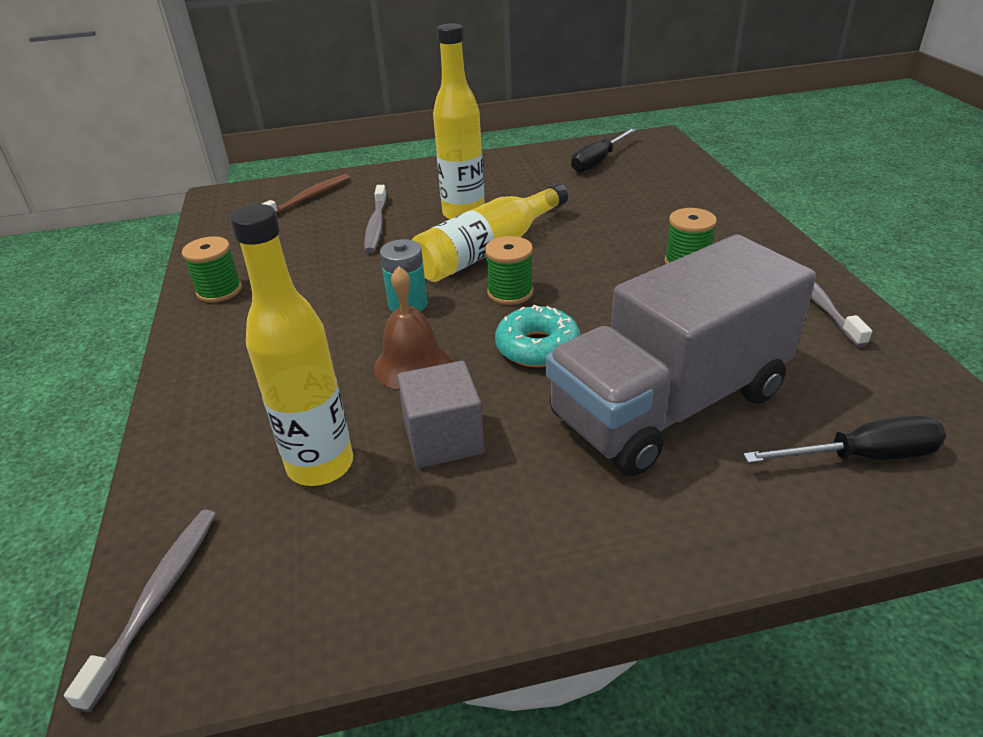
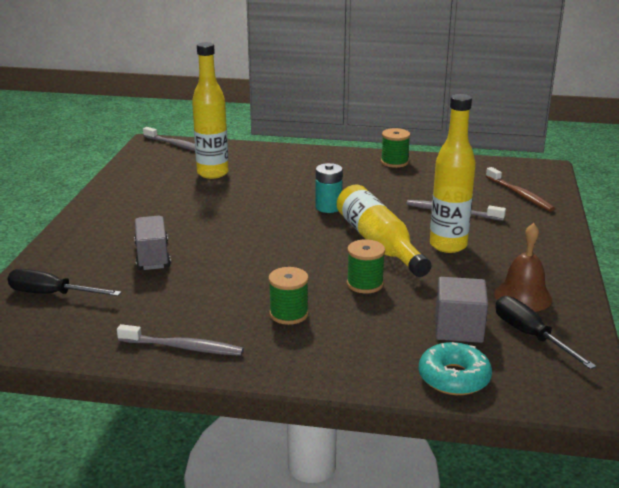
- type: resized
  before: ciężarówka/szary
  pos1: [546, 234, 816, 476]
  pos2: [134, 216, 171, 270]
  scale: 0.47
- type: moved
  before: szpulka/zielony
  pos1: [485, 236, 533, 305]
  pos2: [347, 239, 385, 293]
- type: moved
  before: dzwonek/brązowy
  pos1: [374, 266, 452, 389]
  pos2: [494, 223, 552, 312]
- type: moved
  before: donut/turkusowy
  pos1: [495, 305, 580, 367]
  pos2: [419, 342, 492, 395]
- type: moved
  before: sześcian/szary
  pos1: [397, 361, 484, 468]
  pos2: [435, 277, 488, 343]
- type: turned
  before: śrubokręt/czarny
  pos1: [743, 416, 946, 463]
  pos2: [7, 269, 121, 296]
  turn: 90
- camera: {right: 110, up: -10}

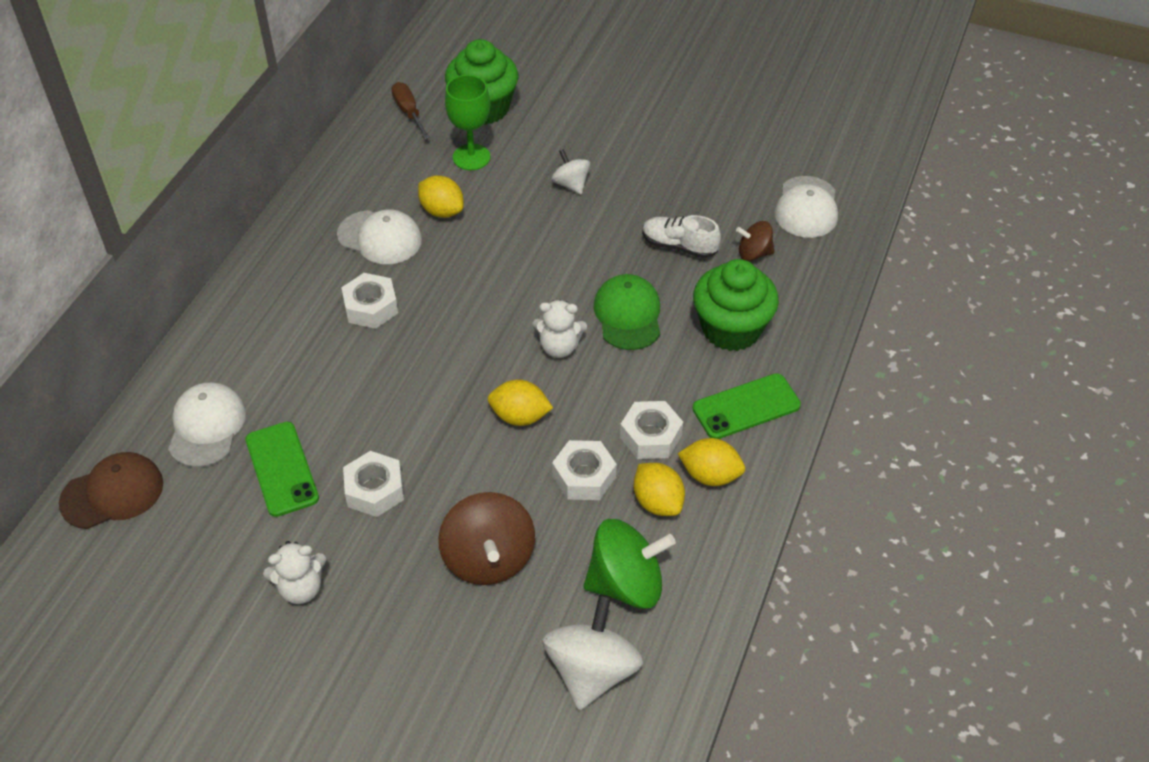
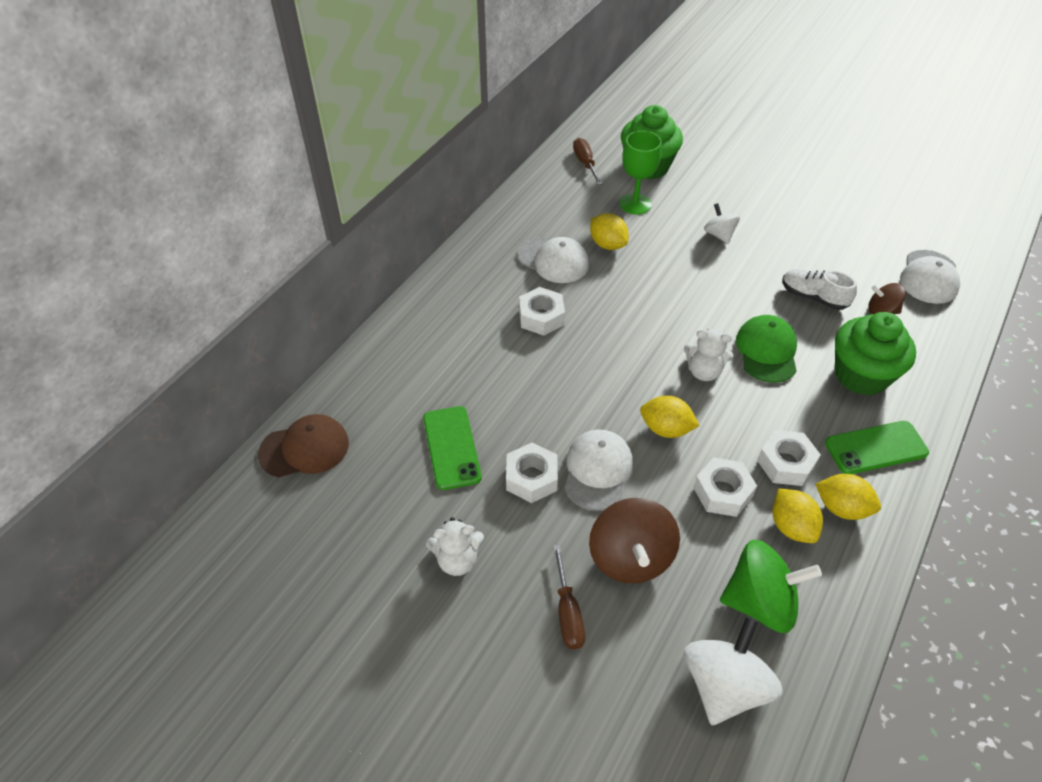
- type: moved
  before: czapka/biały
  pos1: [168, 383, 246, 467]
  pos2: [564, 429, 633, 511]
- type: added
  after: śrubokręt/brązowy
  pos2: [553, 545, 585, 649]
- camera: {right: 10, up: 0}

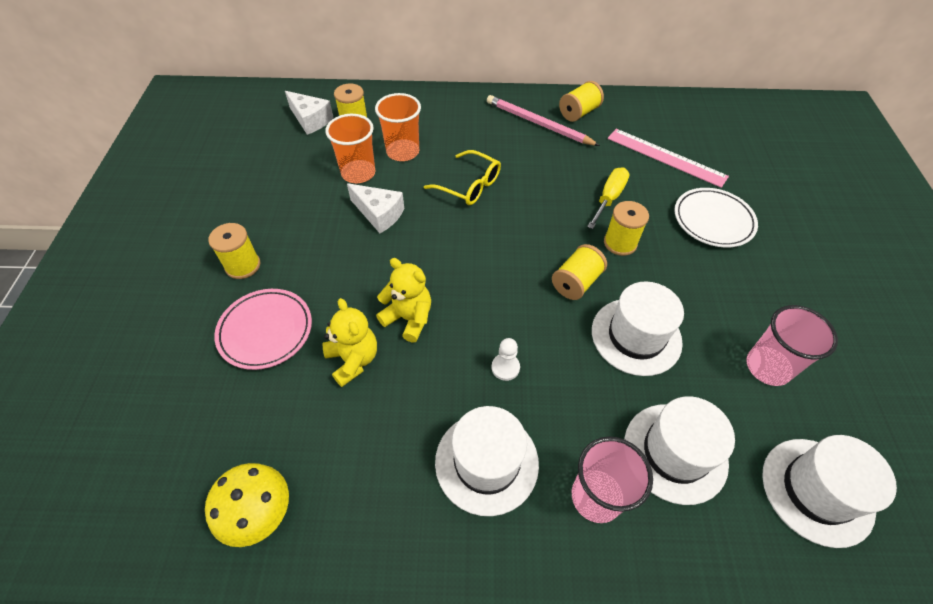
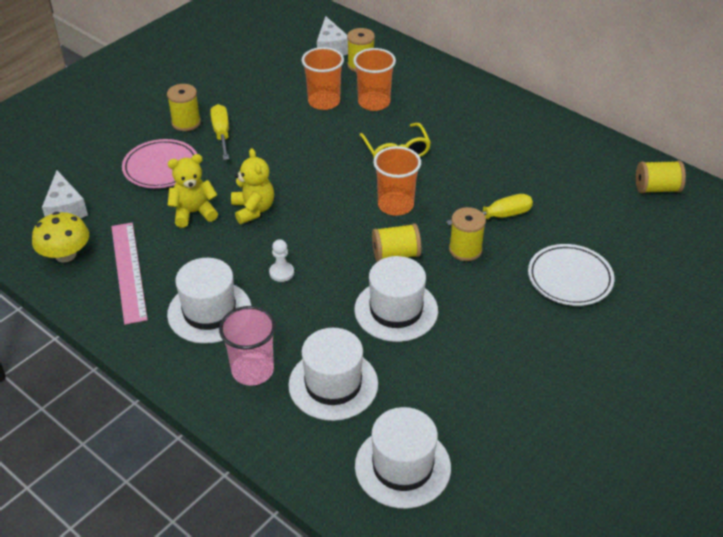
- type: moved
  before: szpulka/żółty
  pos1: [559, 81, 604, 122]
  pos2: [636, 161, 686, 193]
- type: removed
  before: ołówek/różowy
  pos1: [487, 95, 600, 146]
- type: moved
  before: linijka/różowy
  pos1: [608, 129, 729, 188]
  pos2: [111, 223, 148, 325]
- type: moved
  before: ser/biały
  pos1: [347, 183, 404, 233]
  pos2: [42, 170, 88, 219]
- type: turned
  before: miś/żółty
  pos1: [322, 298, 377, 387]
  pos2: [168, 154, 218, 228]
  turn: -120
- type: removed
  before: szklanka/różowy
  pos1: [746, 305, 838, 386]
- type: added
  after: śrubokręt/żółty
  pos2: [210, 104, 229, 160]
- type: added
  after: szklanka/pomarańczowy
  pos2: [373, 146, 421, 216]
- camera: {right: 40, up: -10}

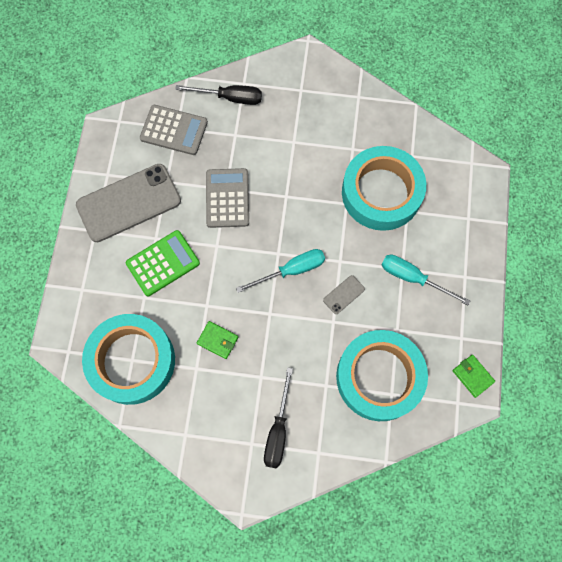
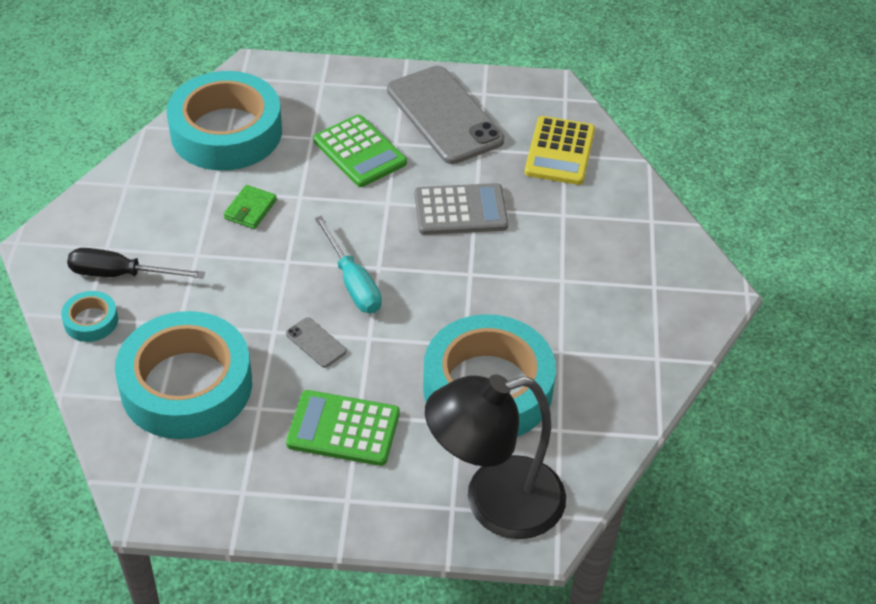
- type: removed
  before: śrubokręt/czarny
  pos1: [175, 85, 262, 105]
- type: recoloured
  before: kalkulator/szary
  after: kalkulator/żółty
  pos1: [140, 105, 208, 155]
  pos2: [525, 116, 595, 185]
- type: replaced
  before: śrubokręt/turkusowy
  after: kalkulator/zielony
  pos1: [382, 255, 470, 305]
  pos2: [286, 390, 400, 466]
- type: removed
  before: portfel/zielony
  pos1: [452, 355, 495, 398]
- type: added
  after: taśma klejąca/turkusowy
  pos2: [61, 291, 118, 342]
- type: added
  after: lampka/czarny
  pos2: [425, 374, 566, 539]
- camera: {right: 85, up: -25}

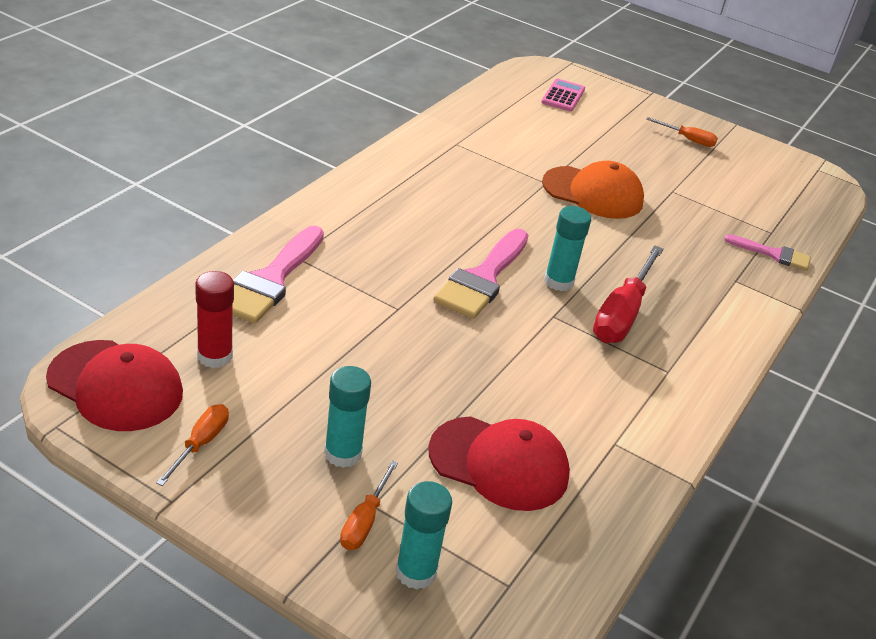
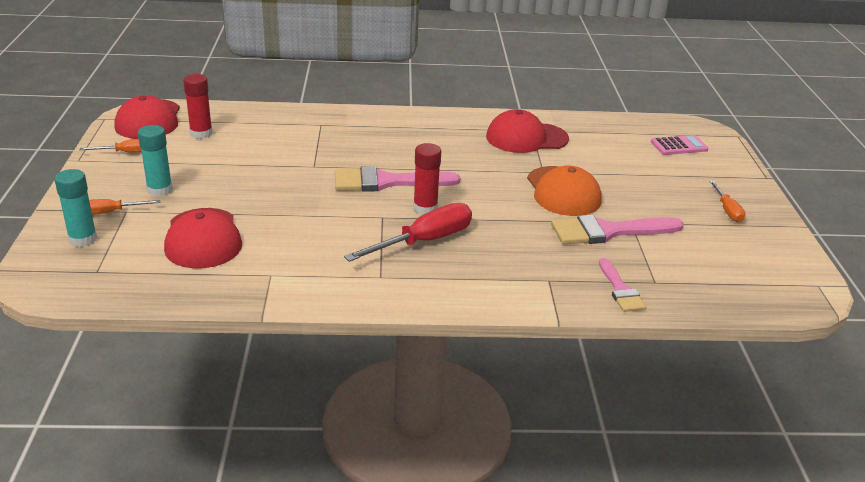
- type: recoloured
  before: klej w sztyfcie/turkusowy
  after: klej w sztyfcie/czerwony
  pos1: [544, 206, 591, 291]
  pos2: [413, 143, 441, 215]
- type: moved
  before: pędzel/różowy
  pos1: [232, 226, 324, 324]
  pos2: [551, 215, 684, 244]
- type: turned
  before: śrubokręt/czerwony
  pos1: [593, 245, 664, 343]
  pos2: [344, 203, 472, 262]
  turn: 150
- type: added
  after: czapka/czerwony
  pos2: [486, 109, 569, 153]
- camera: {right: 60, up: -5}

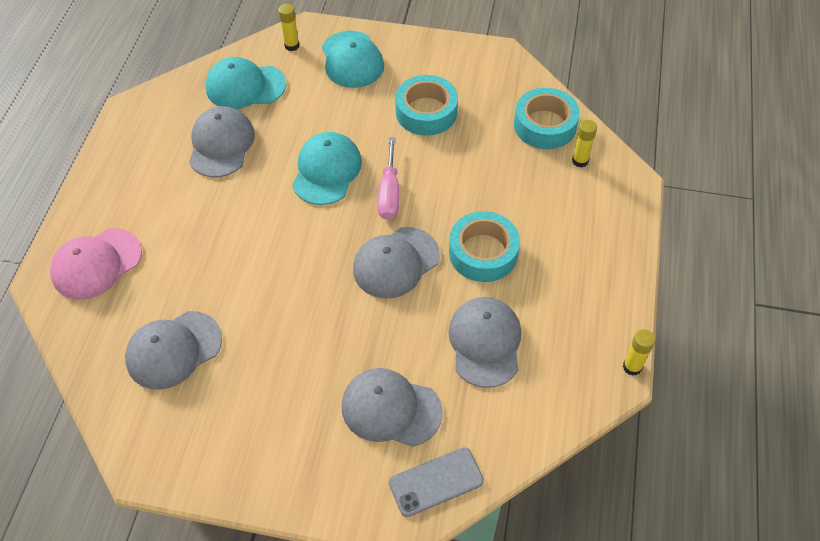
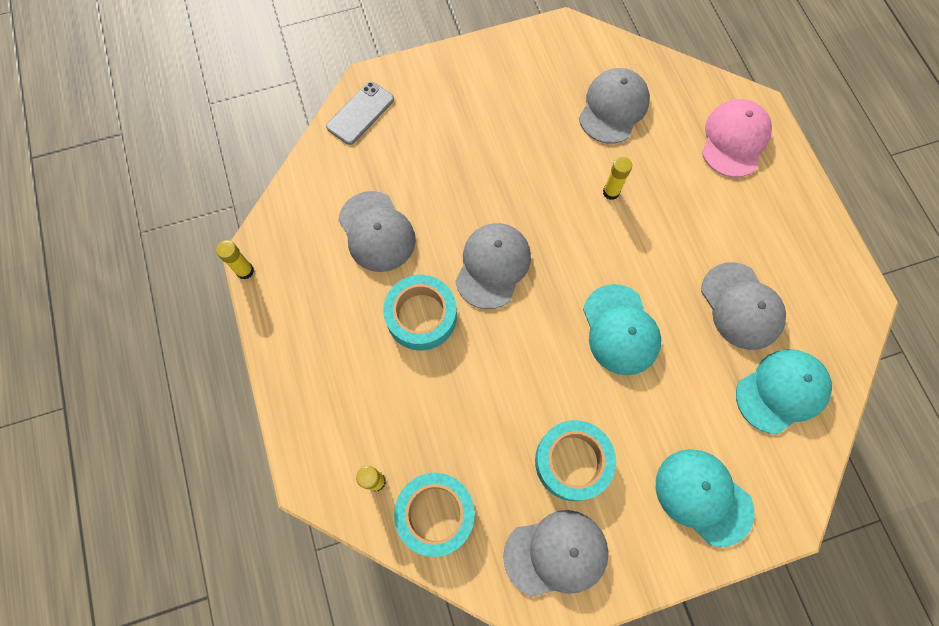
- type: moved
  before: klej w sztyfcie/żółty
  pos1: [278, 4, 300, 51]
  pos2: [603, 157, 632, 200]
- type: removed
  before: śrubokręt/różowy
  pos1: [377, 137, 399, 220]
- type: moved
  before: czapka/szary
  pos1: [342, 368, 443, 447]
  pos2: [503, 510, 609, 597]
- camera: {right: 150, up: 15}

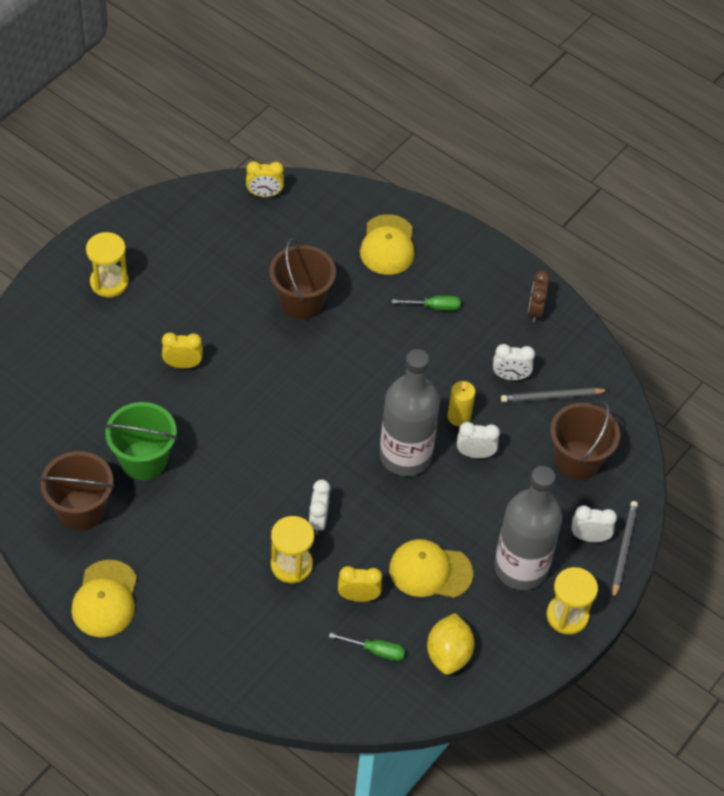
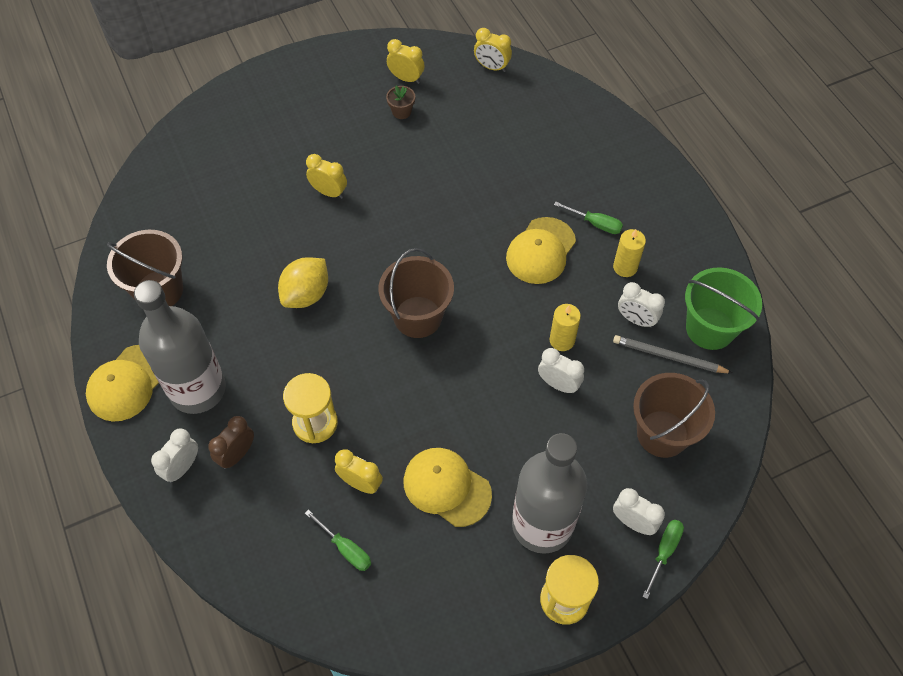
- type: moved
  before: czapka/żółty
  pos1: [360, 214, 415, 275]
  pos2: [506, 217, 576, 284]
- type: removed
  before: klepsydra/żółty
  pos1: [86, 232, 129, 297]
- type: moved
  before: wiadro/brązowy
  pos1: [269, 238, 336, 320]
  pos2: [379, 248, 454, 338]
- type: moved
  before: budzik/brązowy
  pos1: [528, 270, 550, 323]
  pos2: [208, 416, 254, 469]
- type: moved
  before: butelka/szary
  pos1: [380, 349, 440, 476]
  pos2: [134, 280, 226, 414]
- type: moved
  before: wiadro/zielony
  pos1: [105, 402, 177, 480]
  pos2: [685, 267, 762, 350]
- type: moved
  before: budzik/biały
  pos1: [309, 479, 330, 535]
  pos2: [151, 428, 198, 483]
- type: replaced
  before: ołówek/szary
  after: śrubokręt/zielony
  pos1: [612, 501, 638, 600]
  pos2: [642, 520, 684, 599]
- type: moved
  before: cytryna/żółty
  pos1: [427, 613, 475, 675]
  pos2: [278, 257, 328, 308]
- type: added
  after: budzik/żółty
  pos2: [387, 39, 425, 84]
- type: added
  after: doniczka/brązowy
  pos2: [386, 86, 415, 119]
- type: added
  after: świeca/żółty
  pos2: [613, 229, 646, 277]
- camera: {right: 30, up: 5}

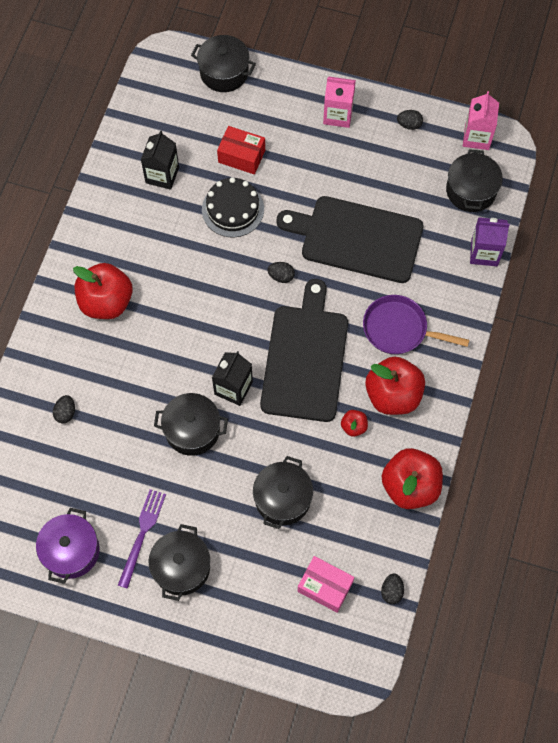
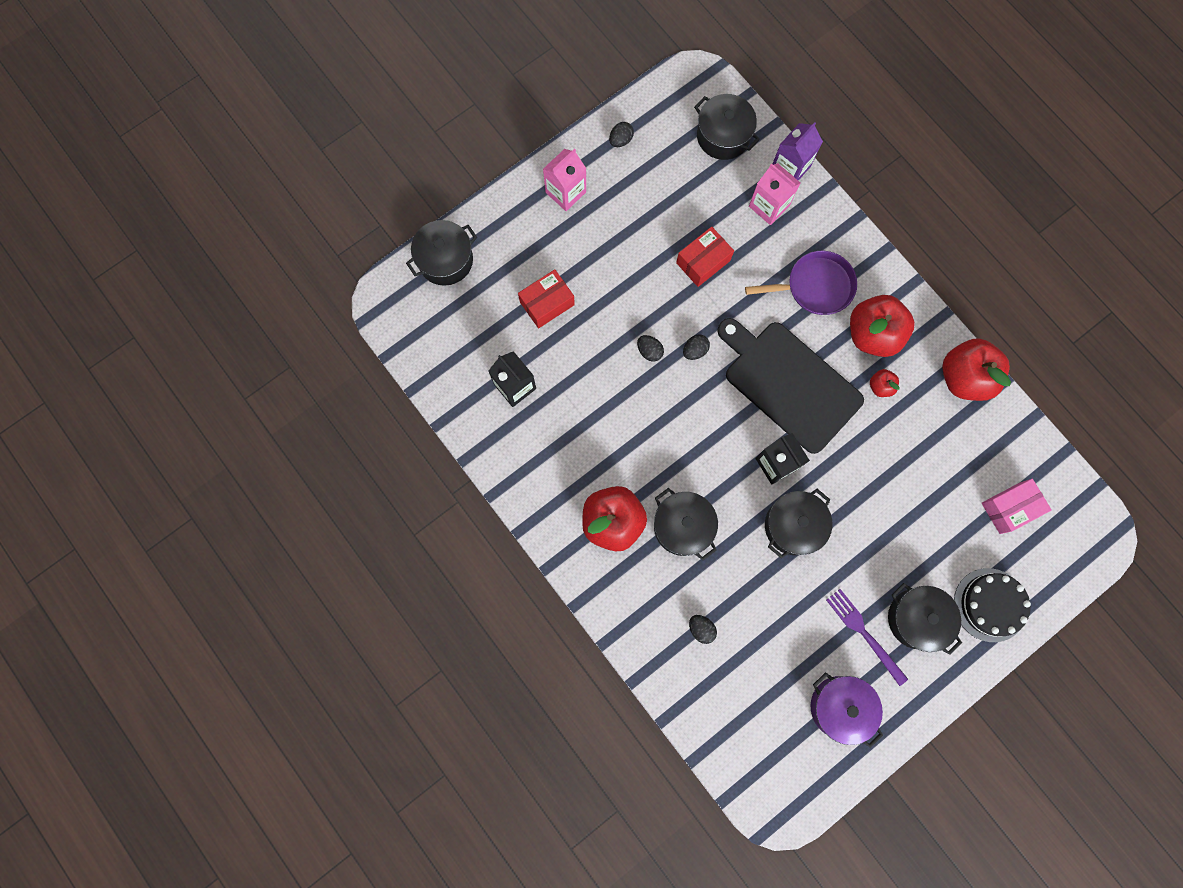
- type: moved
  before: karton mleka/różowy
  pos1: [463, 91, 499, 150]
  pos2: [749, 163, 800, 225]
- type: moved
  before: tort/czarny
  pos1: [202, 177, 264, 237]
  pos2: [954, 568, 1031, 642]
- type: replaced
  before: deska do krojenia/czarny
  after: pudełko/czerwony
  pos1: [276, 196, 424, 283]
  pos2: [676, 227, 734, 287]
- type: turned
  before: patelnia/fioletowy
  pos1: [363, 295, 469, 354]
  pos2: [745, 251, 857, 315]
  turn: -150
- type: moved
  before: garnek/czarny
  pos1: [253, 456, 313, 529]
  pos2: [654, 488, 718, 560]
- type: moved
  before: jajko/czarny
  pos1: [381, 573, 404, 604]
  pos2: [637, 335, 664, 362]
- camera: {right: -55, up: 10}

